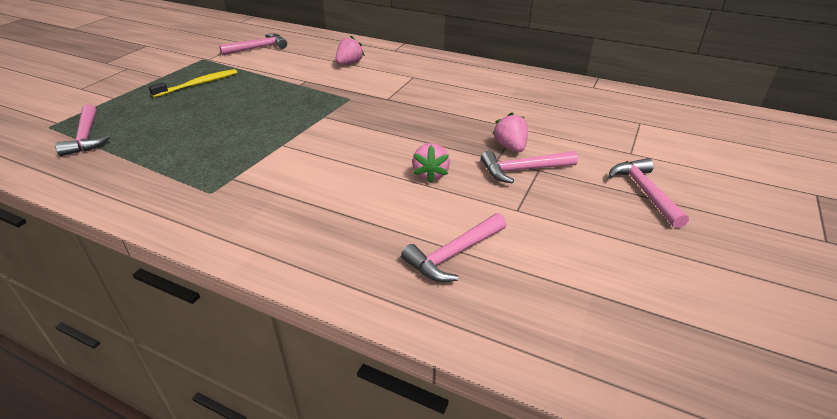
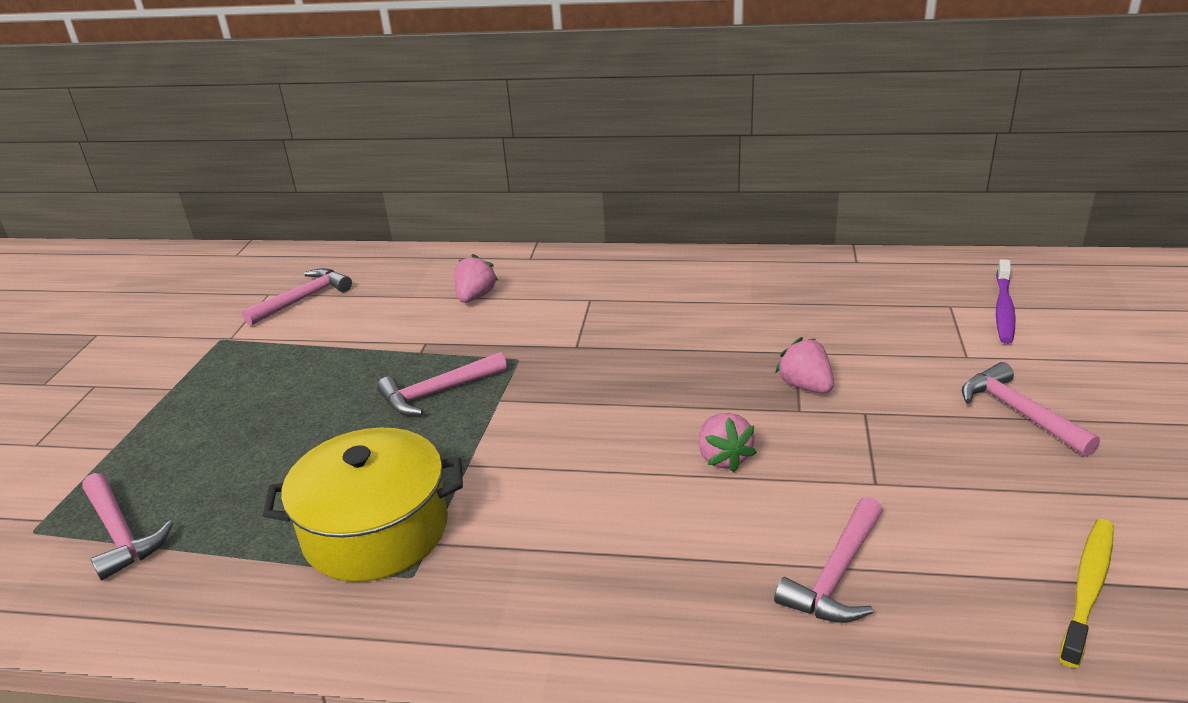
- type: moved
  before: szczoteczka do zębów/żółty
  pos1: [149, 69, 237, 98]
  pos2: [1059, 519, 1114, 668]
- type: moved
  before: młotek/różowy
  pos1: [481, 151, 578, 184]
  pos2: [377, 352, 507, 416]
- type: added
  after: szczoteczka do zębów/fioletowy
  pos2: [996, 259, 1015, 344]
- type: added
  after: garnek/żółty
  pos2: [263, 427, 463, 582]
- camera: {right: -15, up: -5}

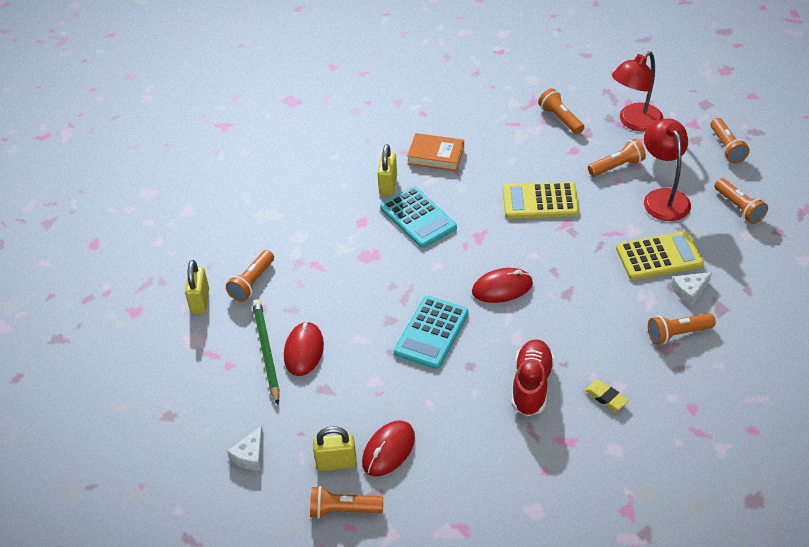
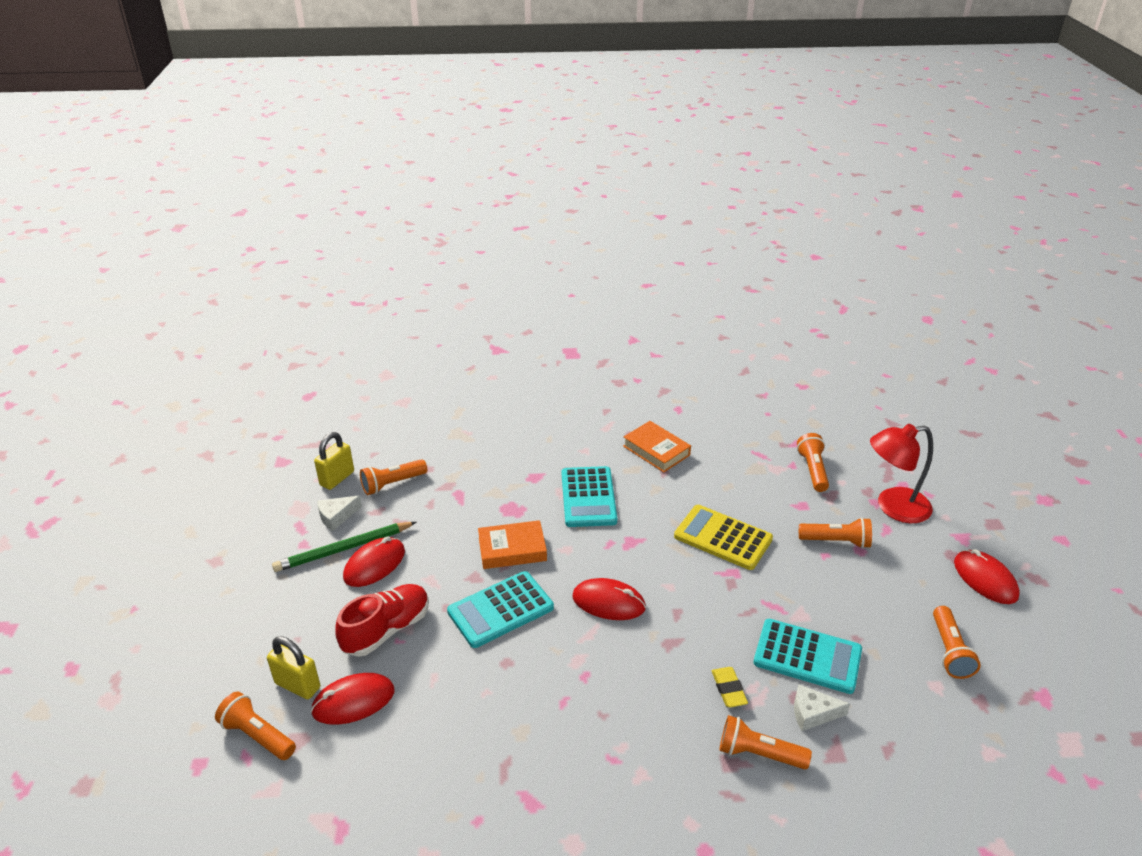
- type: replaced
  before: latarka/pomarańczowy
  after: myszka/czerwony
  pos1: [710, 118, 750, 163]
  pos2: [954, 549, 1020, 604]
- type: removed
  before: lampka/czerwony
  pos1: [644, 119, 691, 221]
- type: removed
  before: kłódka/żółty
  pos1: [378, 144, 397, 196]
- type: recoloured
  before: kalkulator/żółty
  after: kalkulator/turkusowy
  pos1: [616, 231, 704, 280]
  pos2: [753, 619, 862, 694]
- type: turned
  before: ołówek/zielony
  pos1: [252, 299, 279, 405]
  pos2: [272, 522, 416, 572]
  turn: -135
- type: moved
  before: but/czerwony
  pos1: [512, 339, 554, 416]
  pos2: [335, 584, 429, 657]
- type: moved
  before: gumka do mazania/żółty
  pos1: [585, 380, 629, 411]
  pos2: [712, 667, 748, 707]
- type: moved
  before: ser/biały
  pos1: [227, 425, 264, 471]
  pos2: [317, 496, 362, 531]
- type: added
  after: książka/pomarańczowy
  pos2: [478, 520, 547, 569]
- camera: {right: 30, up: -10}

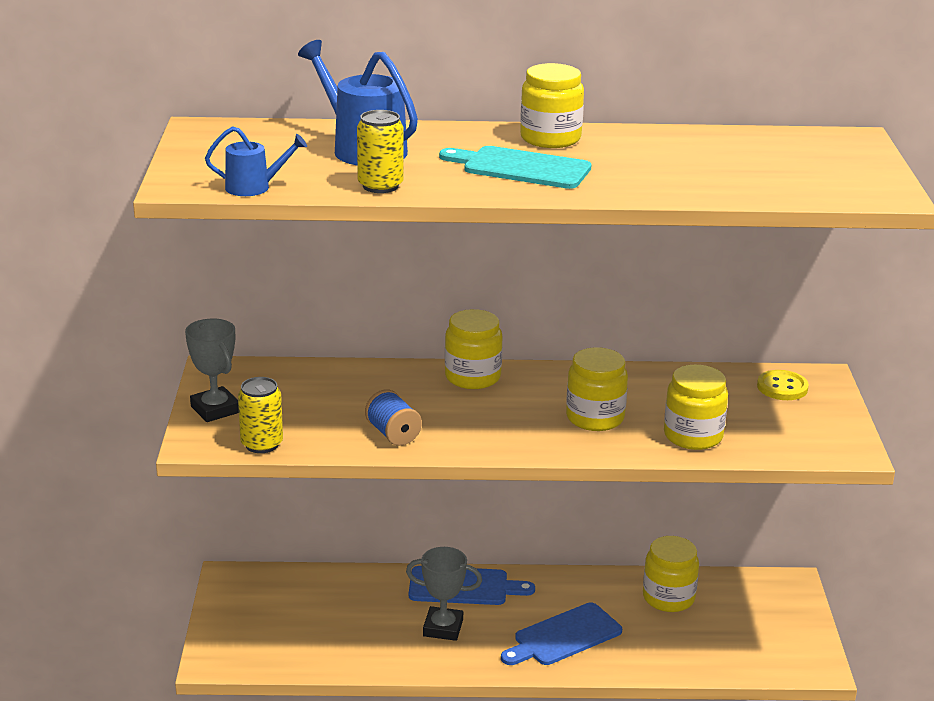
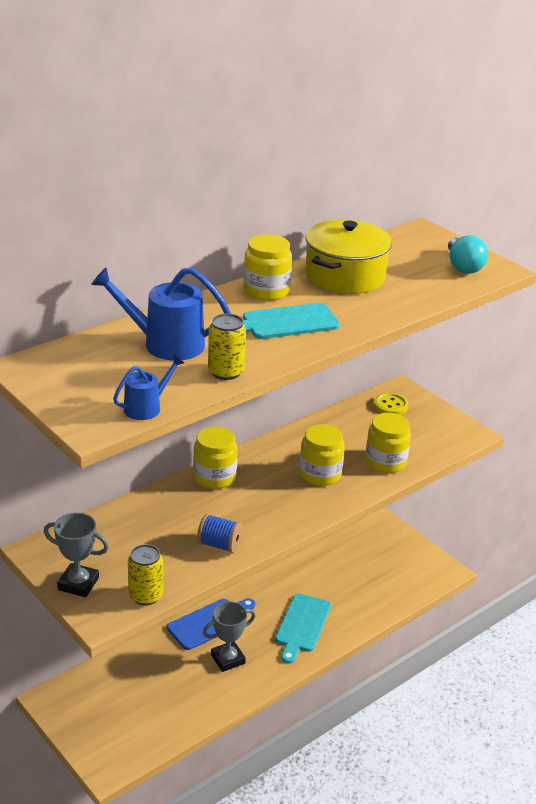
- type: removed
  before: słoik/żółty
  pos1: [643, 536, 699, 612]
- type: recoloured
  before: deska do krojenia/niebieski
  after: deska do krojenia/turkusowy
  pos1: [501, 603, 622, 665]
  pos2: [275, 594, 331, 664]
- type: added
  after: garnek/żółty
  pos2: [305, 220, 392, 294]
- type: added
  after: żarówka/turkusowy
  pos2: [448, 235, 488, 274]
- camera: {right: -40, up: 5}

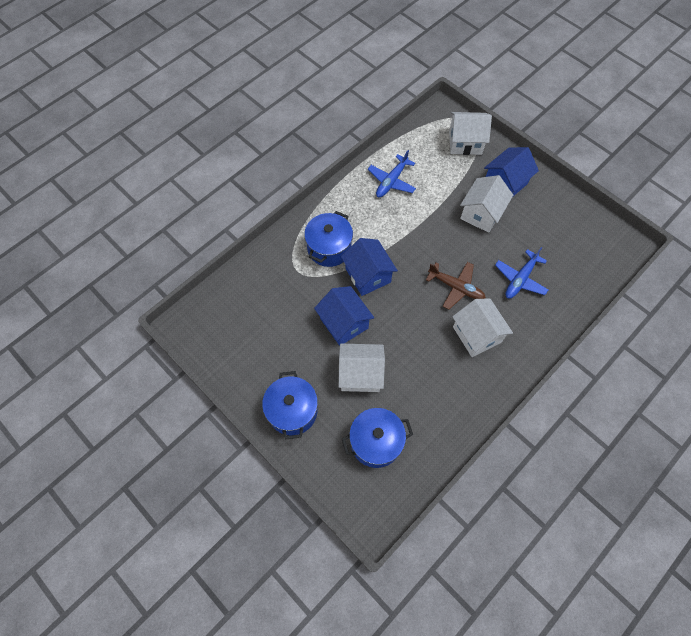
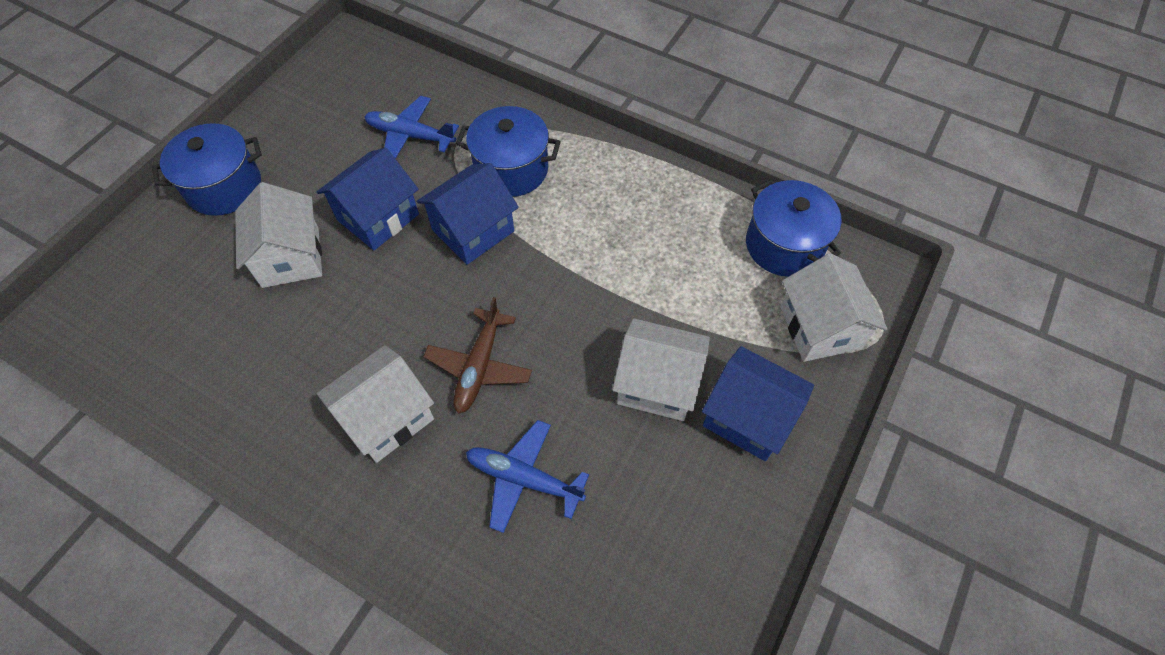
- type: moved
  before: samolot/niebieski
  pos1: [368, 150, 416, 197]
  pos2: [364, 96, 459, 159]
- type: moved
  before: garnek/niebieski
  pos1: [342, 408, 413, 468]
  pos2: [746, 179, 842, 277]
- camera: {right: 75, up: -5}

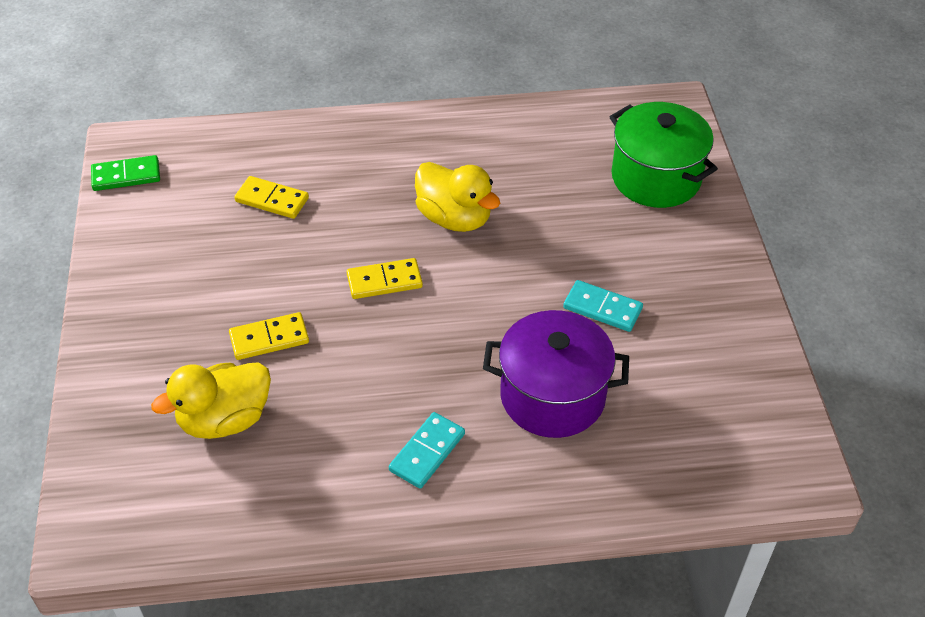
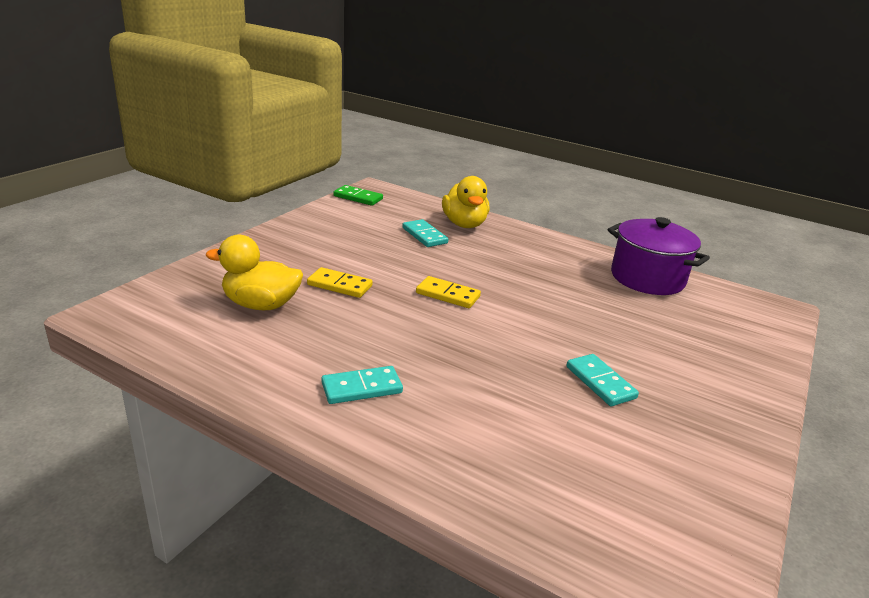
- type: removed
  before: garnek/zielony
  pos1: [610, 102, 718, 208]
- type: moved
  before: kaczka/żółty
  pos1: [415, 162, 500, 232]
  pos2: [442, 176, 489, 228]
- type: recoloured
  before: kostka domina/żółty
  after: kostka domina/turkusowy
  pos1: [234, 176, 309, 219]
  pos2: [402, 219, 448, 247]
- type: moved
  before: garnek/fioletowy
  pos1: [483, 310, 629, 438]
  pos2: [608, 217, 710, 295]
- camera: {right: 35, up: -20}

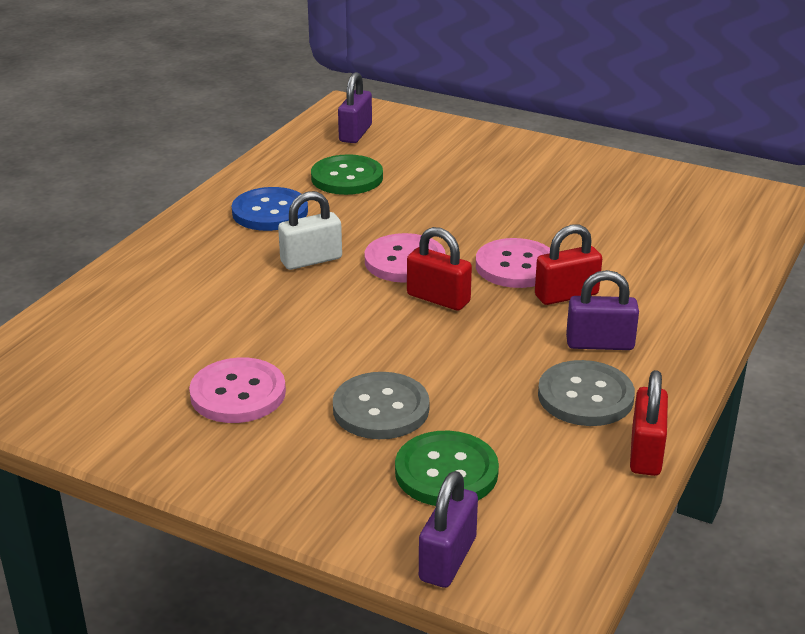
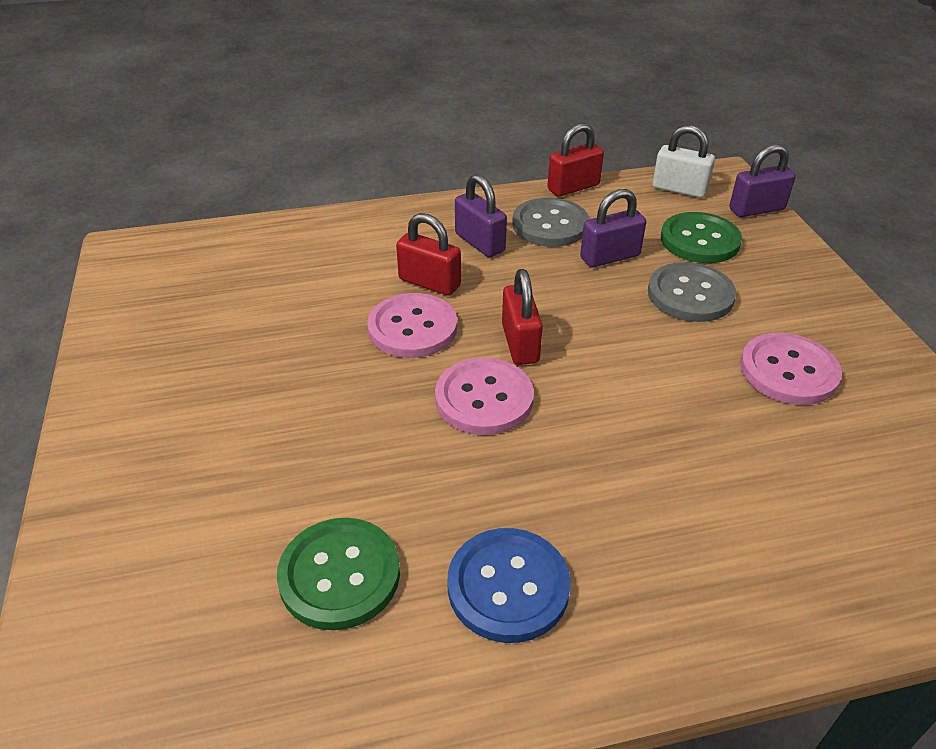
- type: moved
  before: kłódka/fioletowy
  pos1: [338, 72, 372, 143]
  pos2: [580, 189, 646, 267]
- type: moved
  before: kłódka/biały
  pos1: [278, 191, 342, 270]
  pos2: [653, 125, 715, 198]
- camera: {right: -130, up: 10}

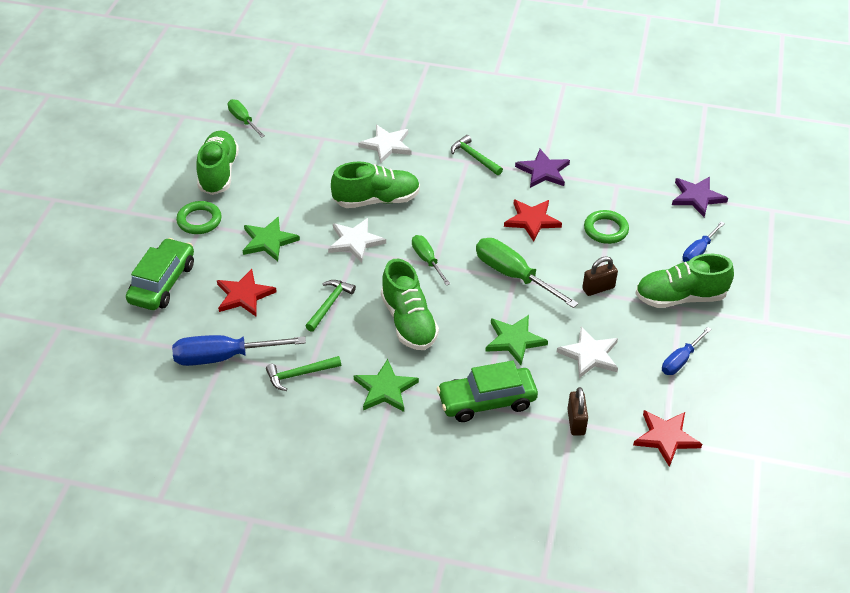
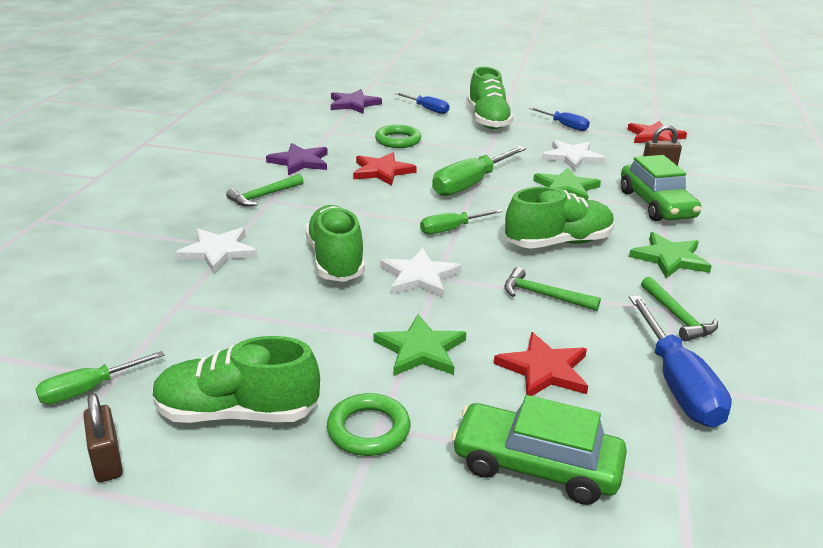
- type: moved
  before: kłódka/brązowy
  pos1: [582, 256, 618, 296]
  pos2: [83, 393, 123, 482]
- camera: {right: -90, up: -15}

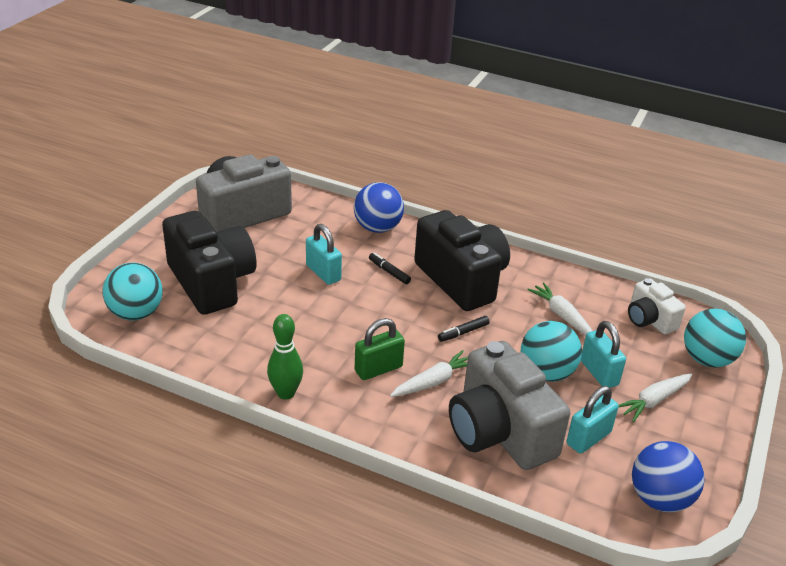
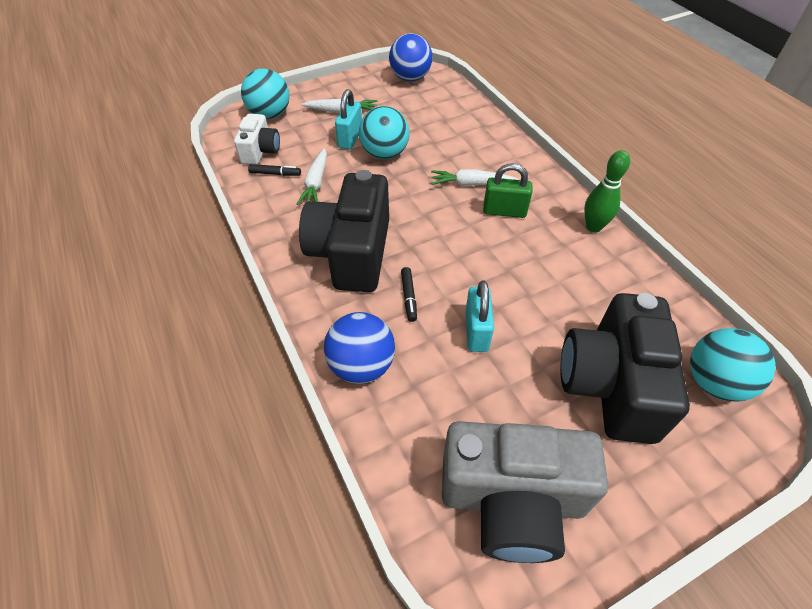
- type: moved
  before: flamaster/czarny
  pos1: [438, 316, 490, 342]
  pos2: [248, 164, 301, 176]
- type: removed
  before: aparat fotograficzny/szary
  pos1: [449, 341, 570, 470]
- type: removed
  before: kłódka/turkusowy
  pos1: [567, 386, 619, 454]
- camera: {right: -140, up: 15}

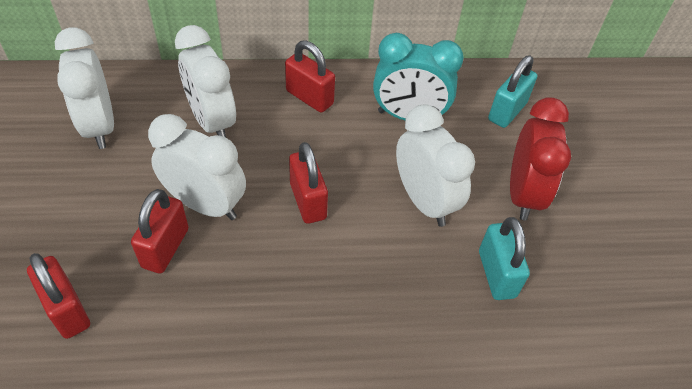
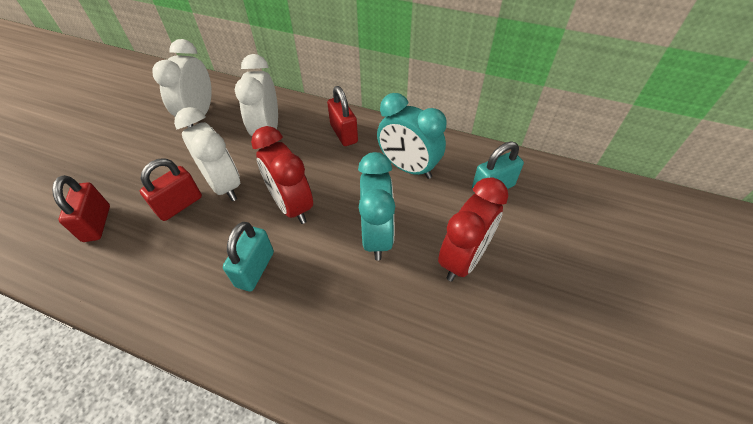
- type: recoloured
  before: budzik/biały
  after: budzik/turkusowy
  pos1: [396, 104, 475, 227]
  pos2: [358, 152, 395, 260]
- type: replaced
  before: kłódka/czerwony
  after: budzik/czerwony
  pos1: [289, 142, 328, 224]
  pos2: [251, 126, 313, 224]
- type: moved
  before: kłódka/turkusowy
  pos1: [479, 217, 530, 300]
  pos2: [223, 222, 274, 292]
- camera: {right: 30, up: 0}

